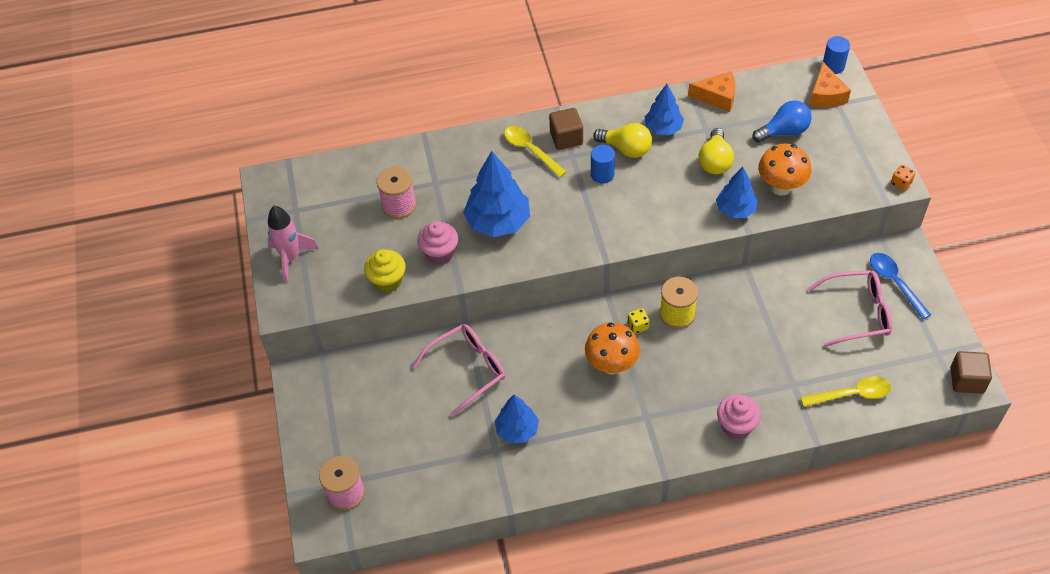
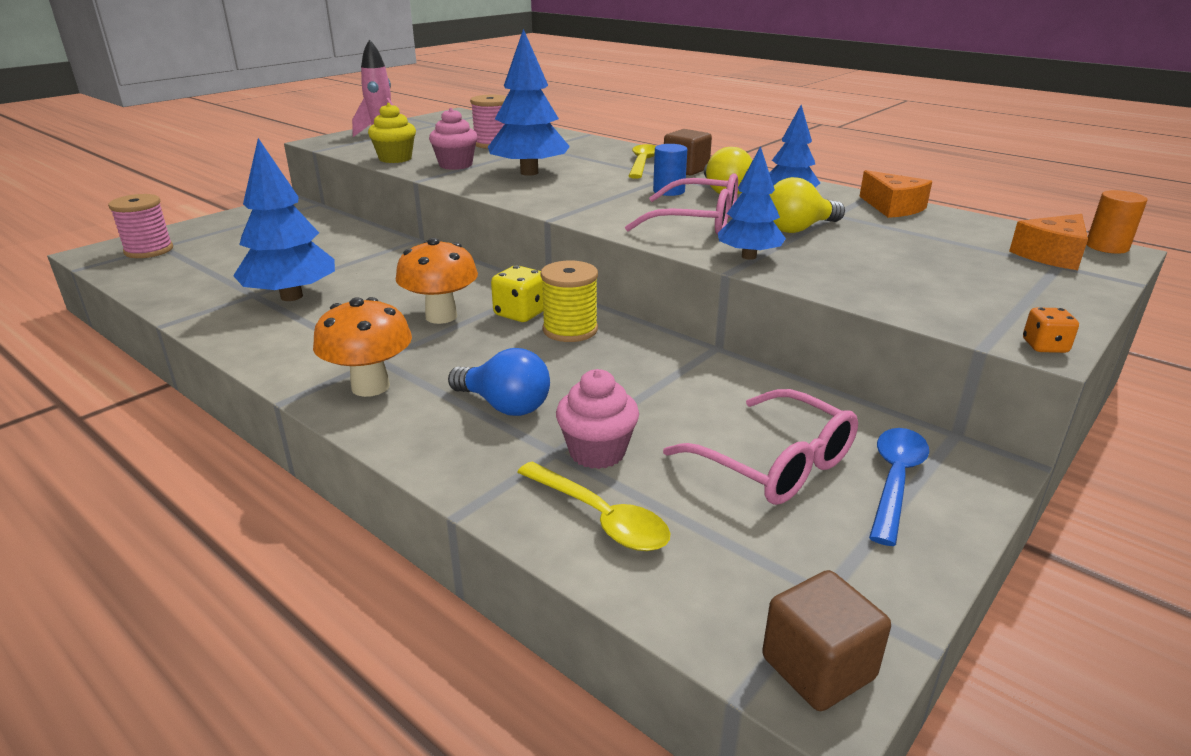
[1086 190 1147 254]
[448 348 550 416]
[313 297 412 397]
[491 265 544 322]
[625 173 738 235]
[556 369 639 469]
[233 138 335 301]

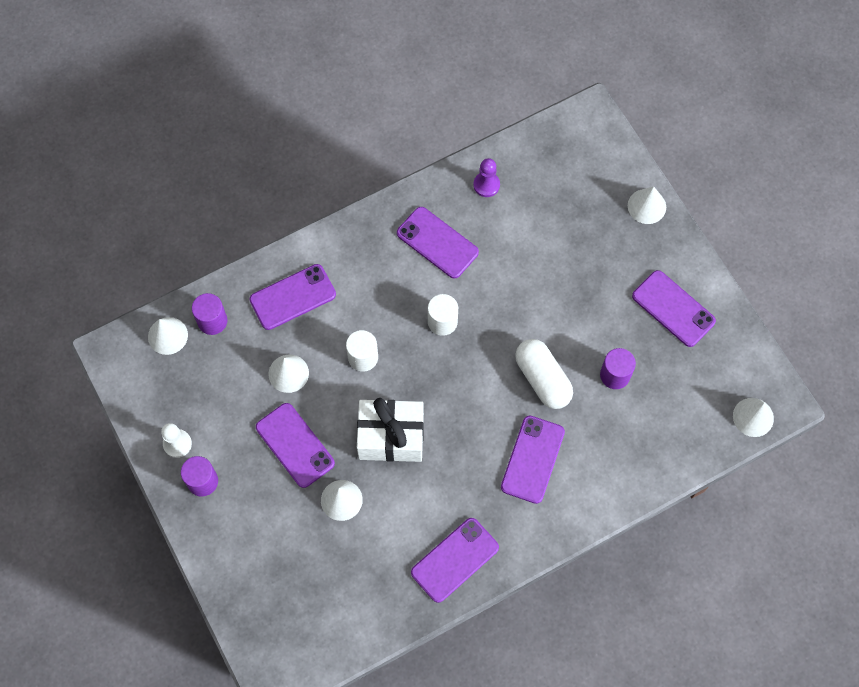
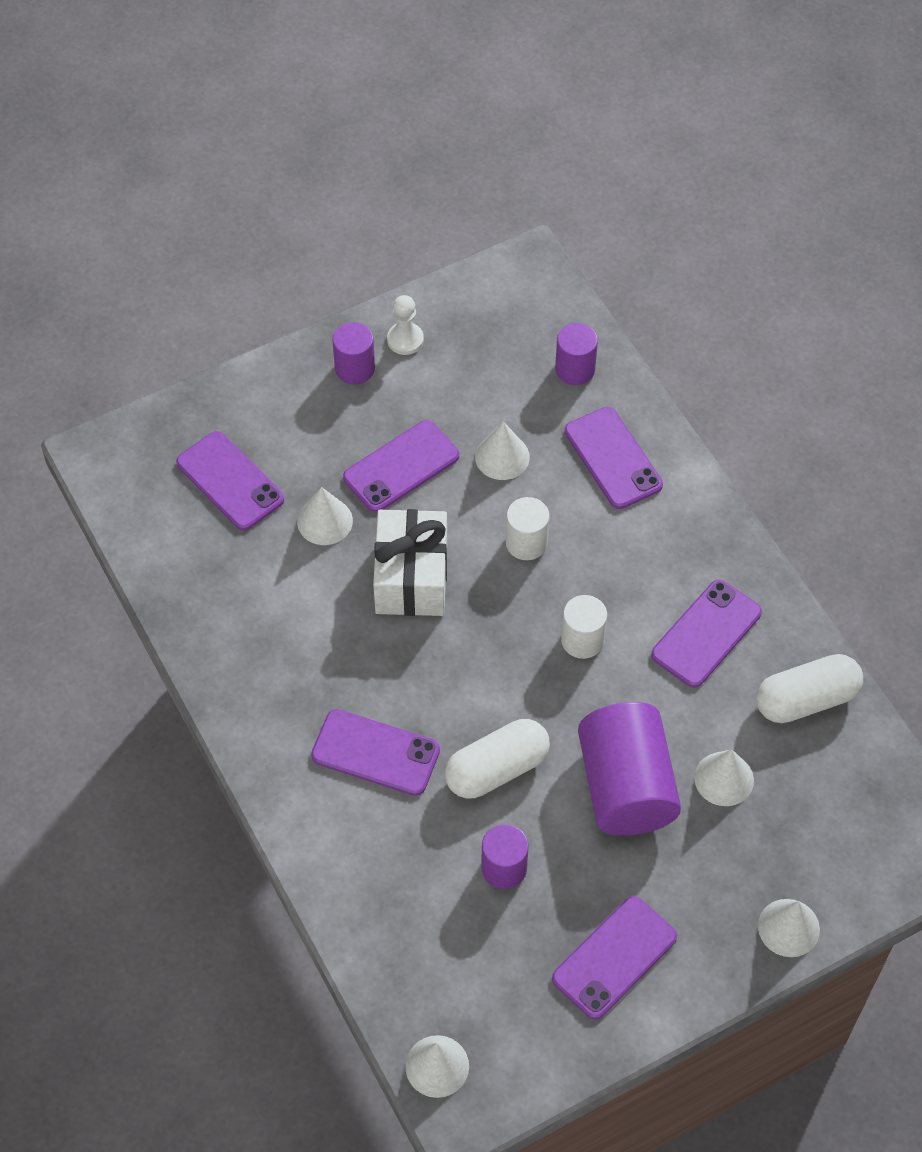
[756 654 863 723]
[694 749 754 806]
[176 431 284 531]
[578 702 681 836]

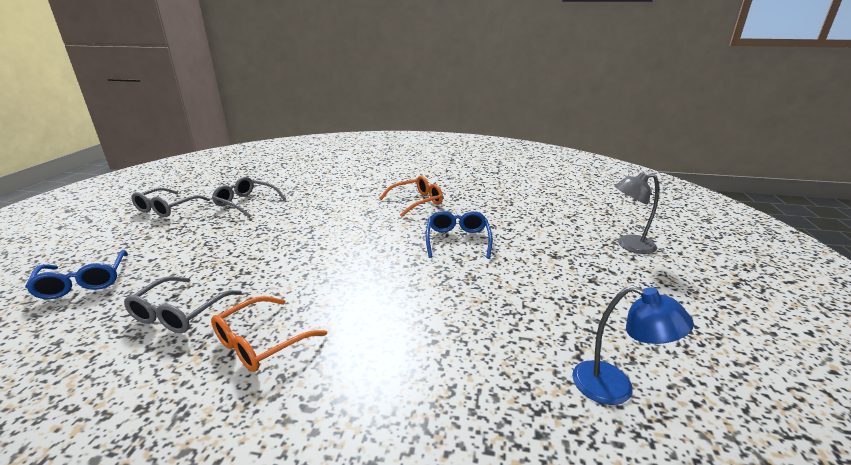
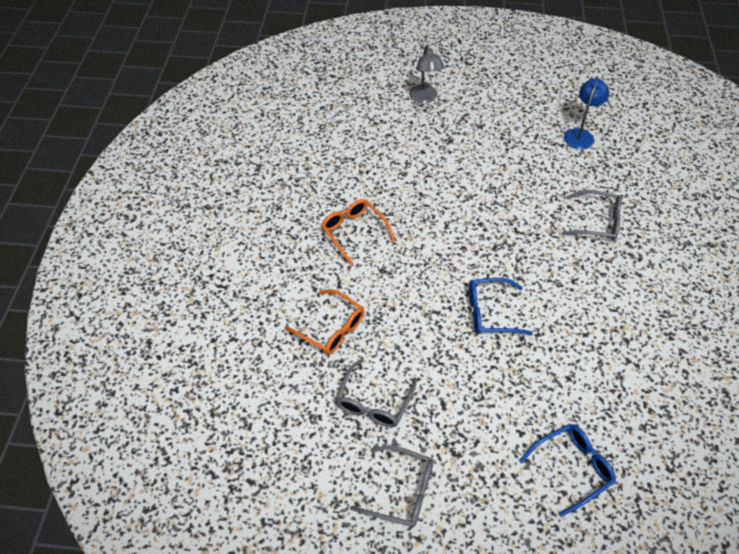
[469 278 533 335]
[562 190 622 241]
[284 289 364 354]

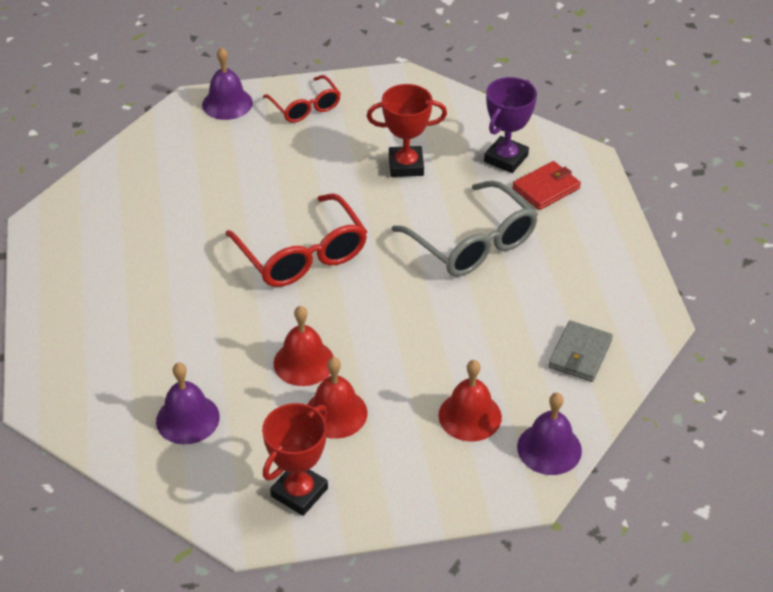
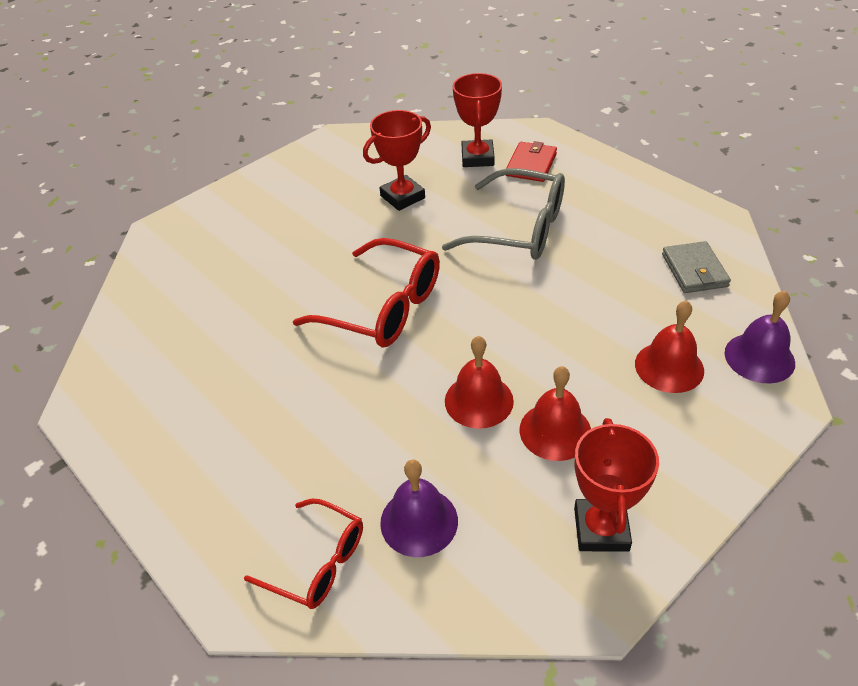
[202 47 253 120] (first image)
[244 499 363 609]
[453 73 502 167]

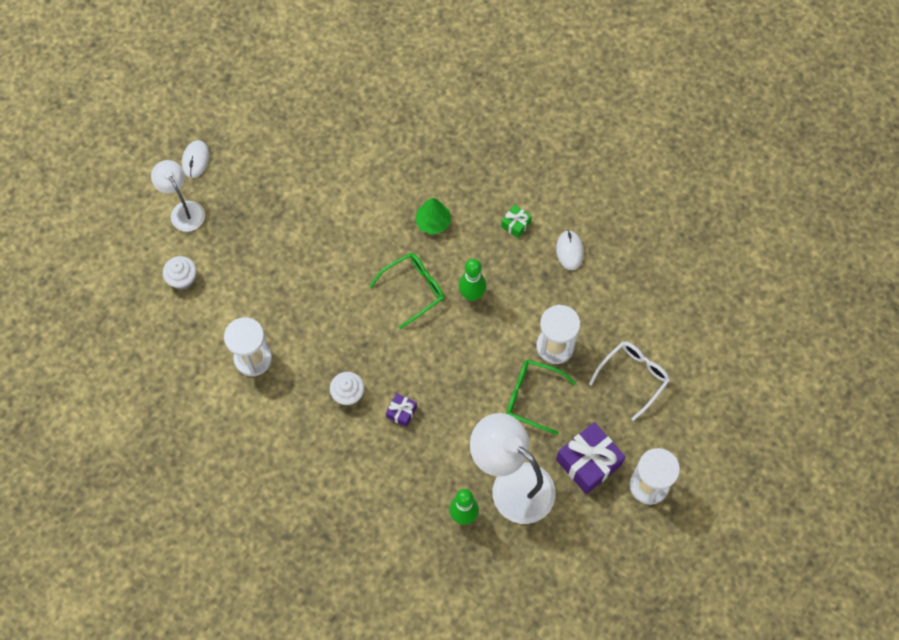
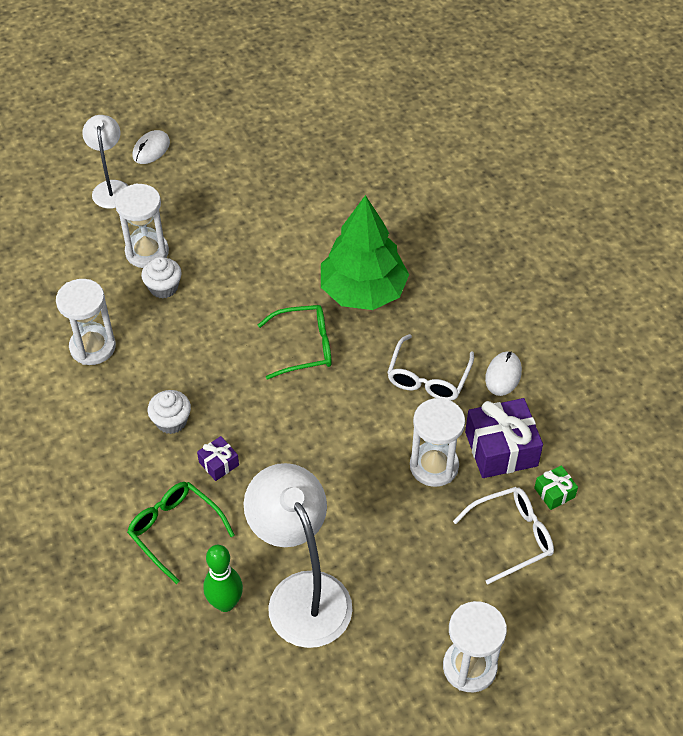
[321 195 409 310]
[534 465 578 510]
[141 257 182 298]
[459 259 486 301] (first image)
[127 482 234 584]
[465 398 543 478]
[115 183 169 268]
[387 334 474 401]

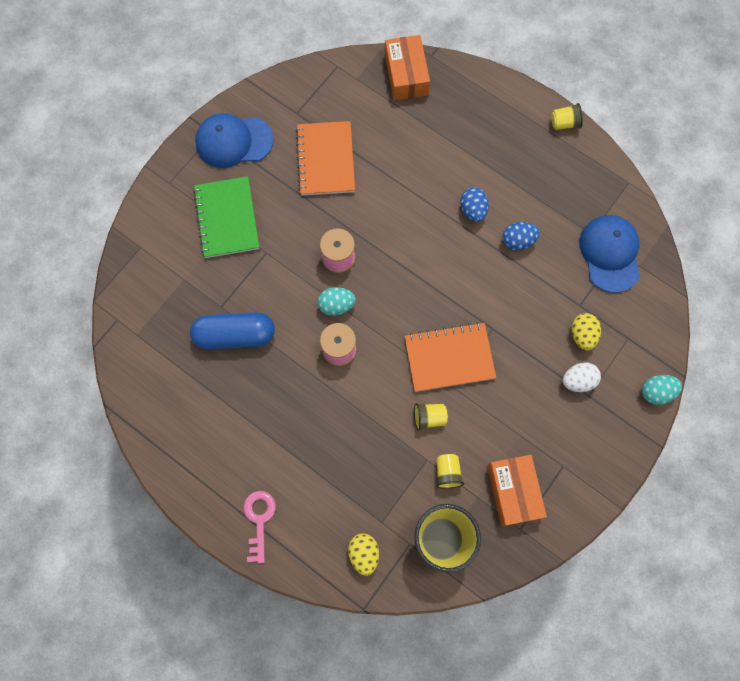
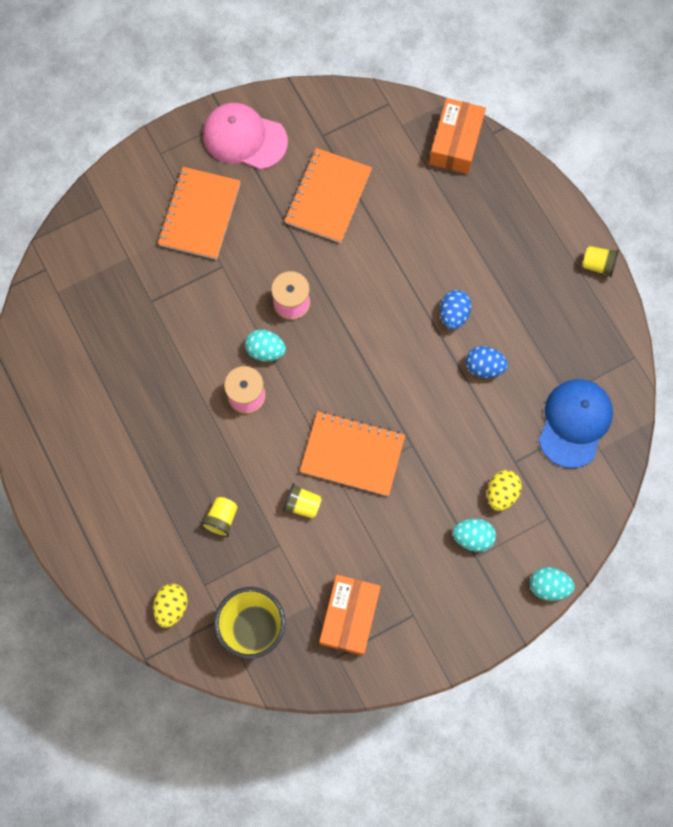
[203 103 288 170]
[158 167 241 260]
[190 312 275 349] (first image)
[453 519 496 552]
[201 497 238 537]
[244 491 276 563] (first image)

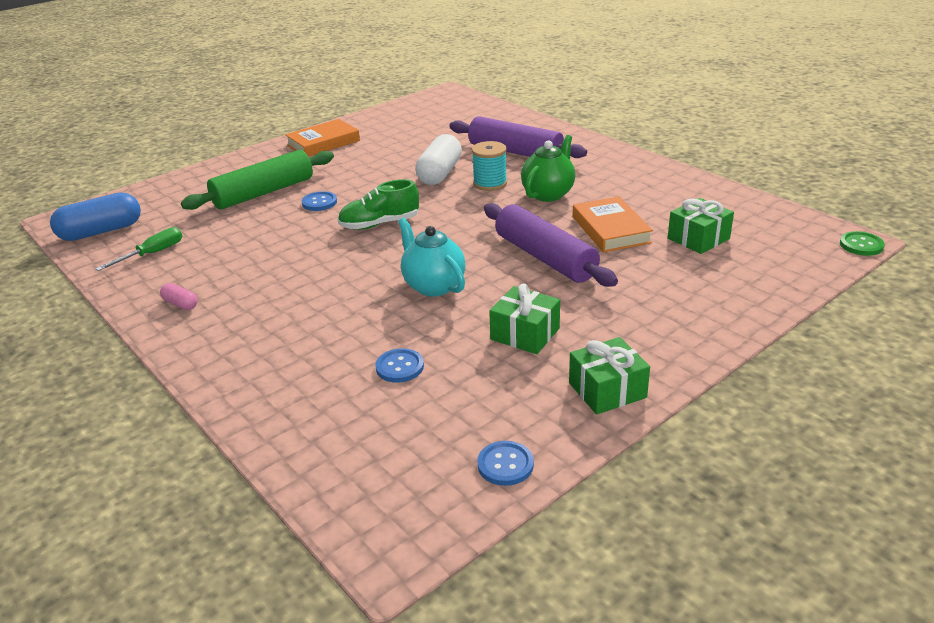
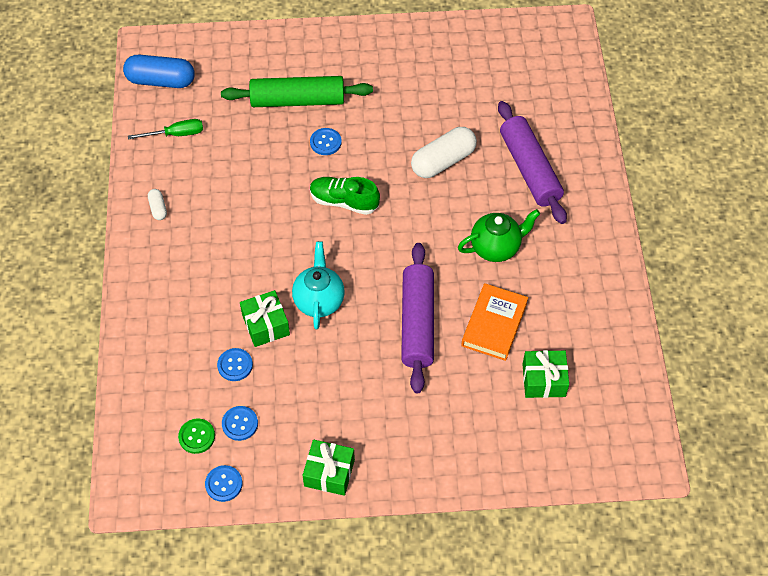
[285 119 360 157] (first image)
[472 141 507 191] (first image)
[178 419 215 454]
[148 189 167 220]
[240 290 290 347]
[222 406 258 441]

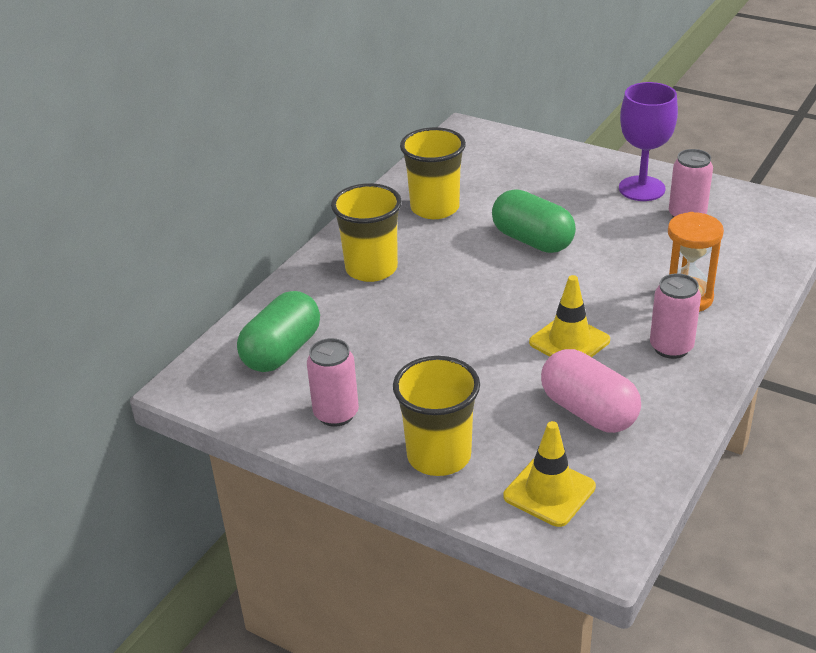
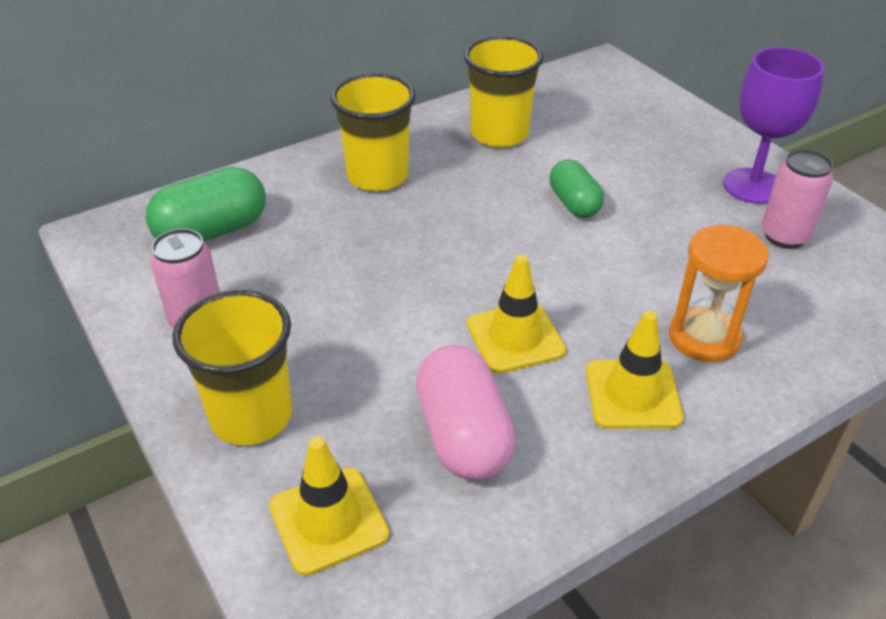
[549 159 604 218]
[586 311 684 429]

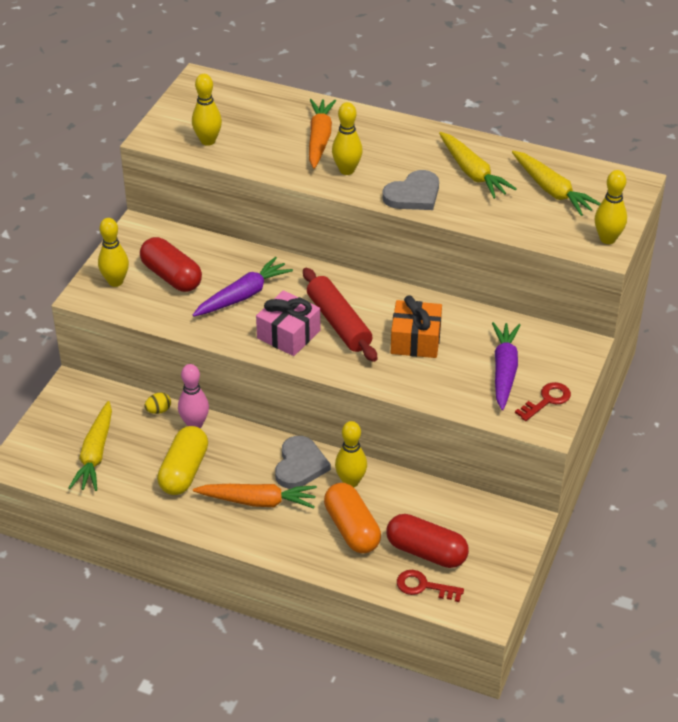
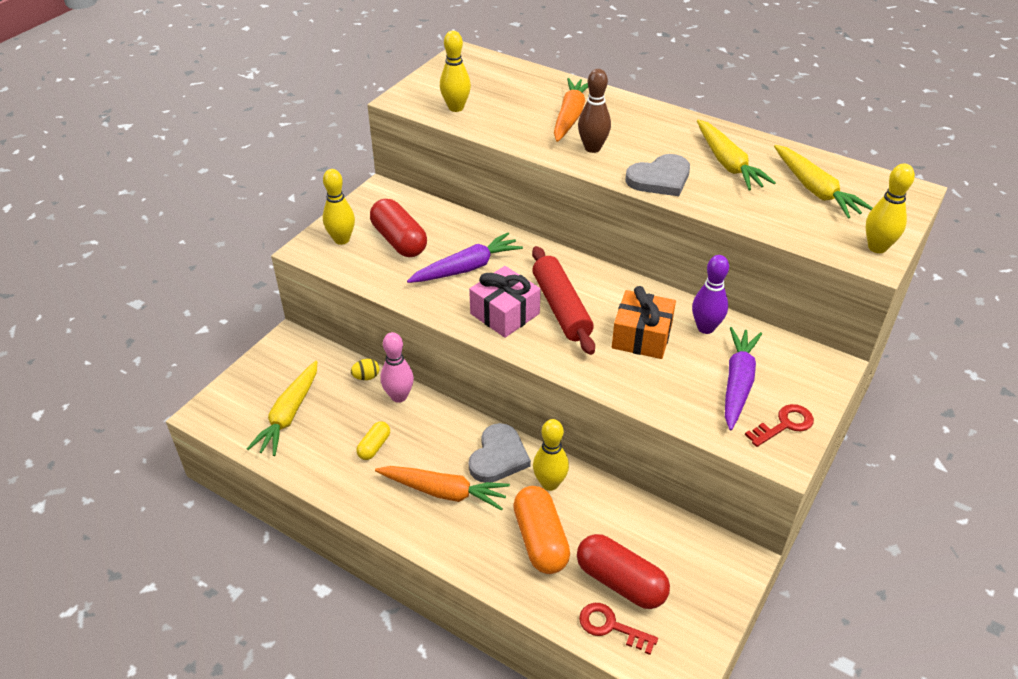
[578 69 611 153]
[356 422 390 460]
[692 255 729 334]

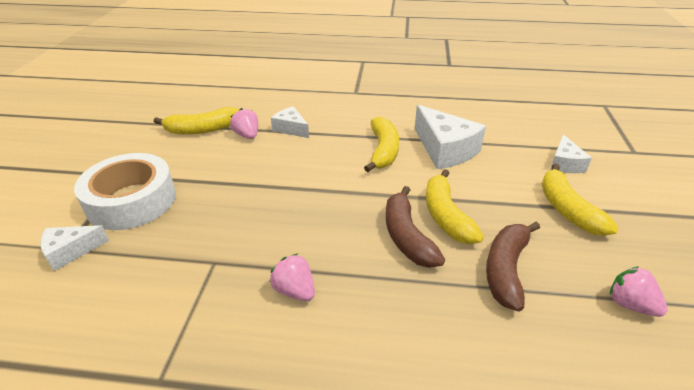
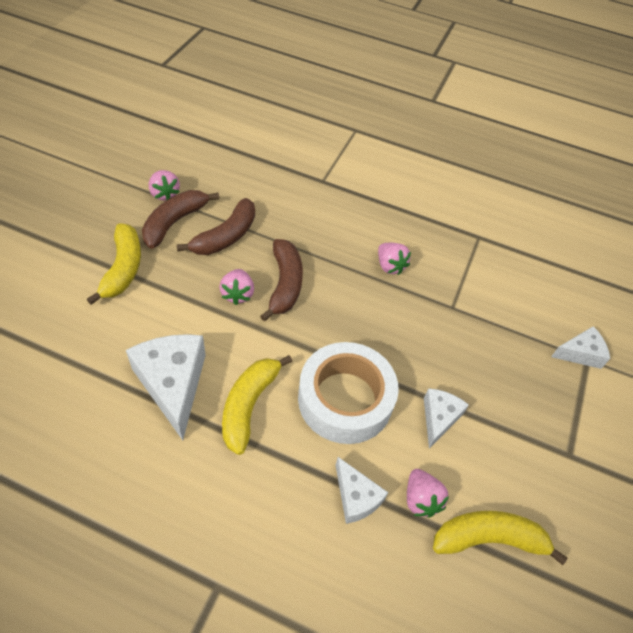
[424 388 469 448]
[298 342 399 444]
[219 269 254 305]
[142 190 219 249]

